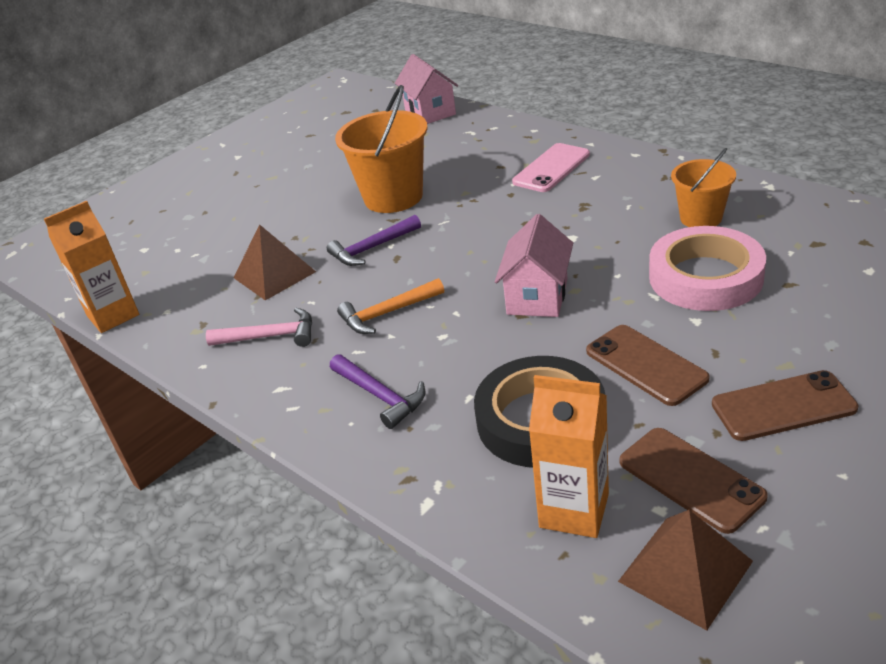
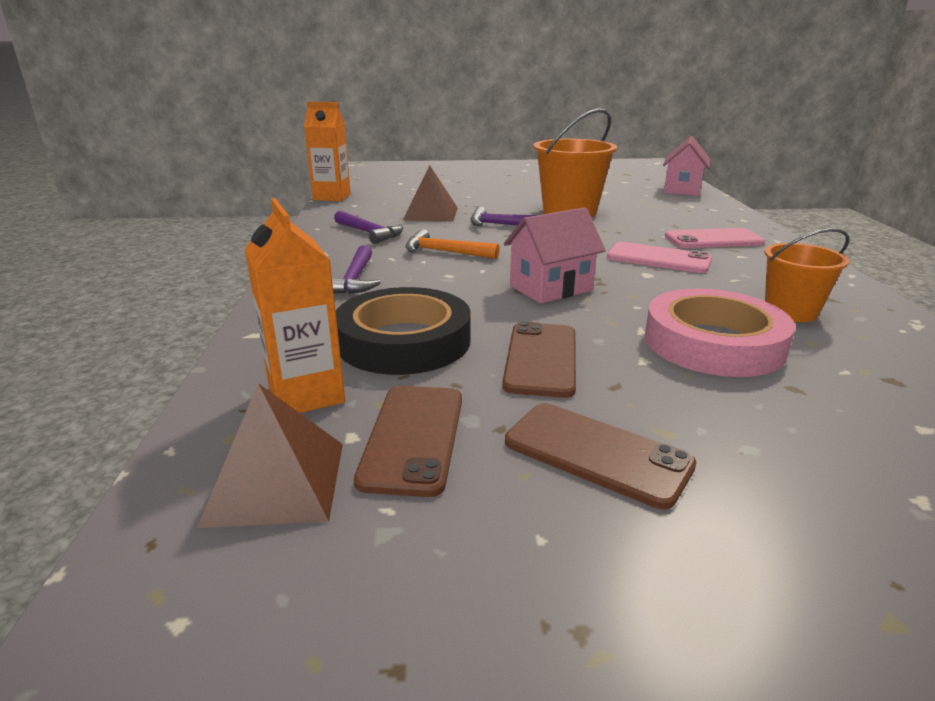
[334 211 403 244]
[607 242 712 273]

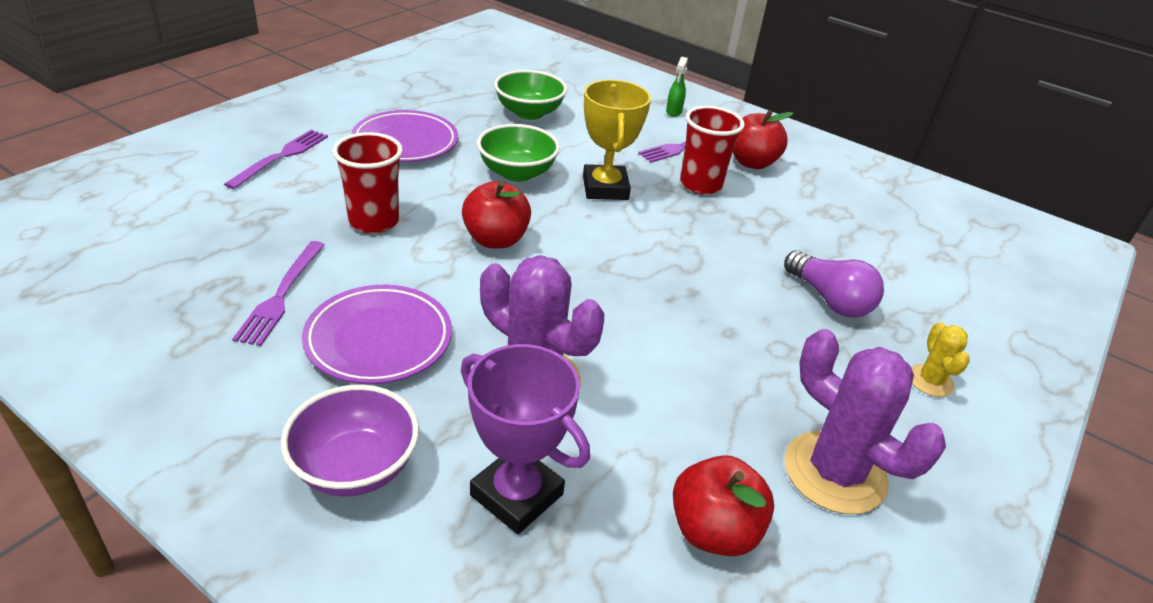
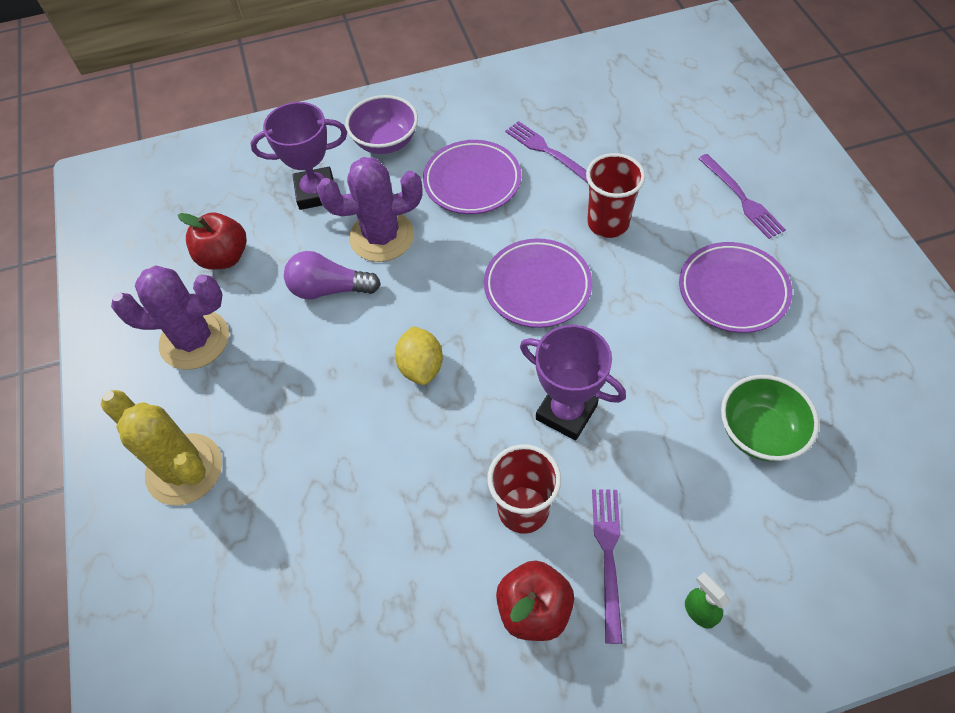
[520 325 626 441]
[477 124 560 182] (first image)
[484 238 592 328]
[284 251 381 300]
[101 390 222 505]
[395 326 443 385]

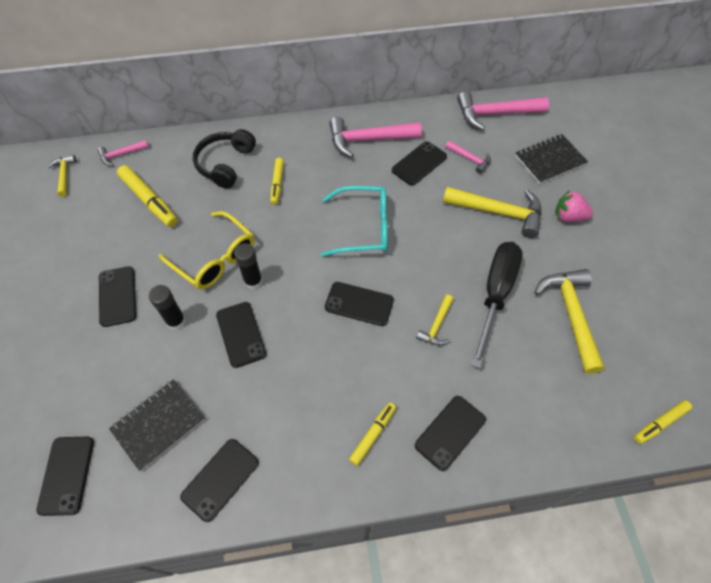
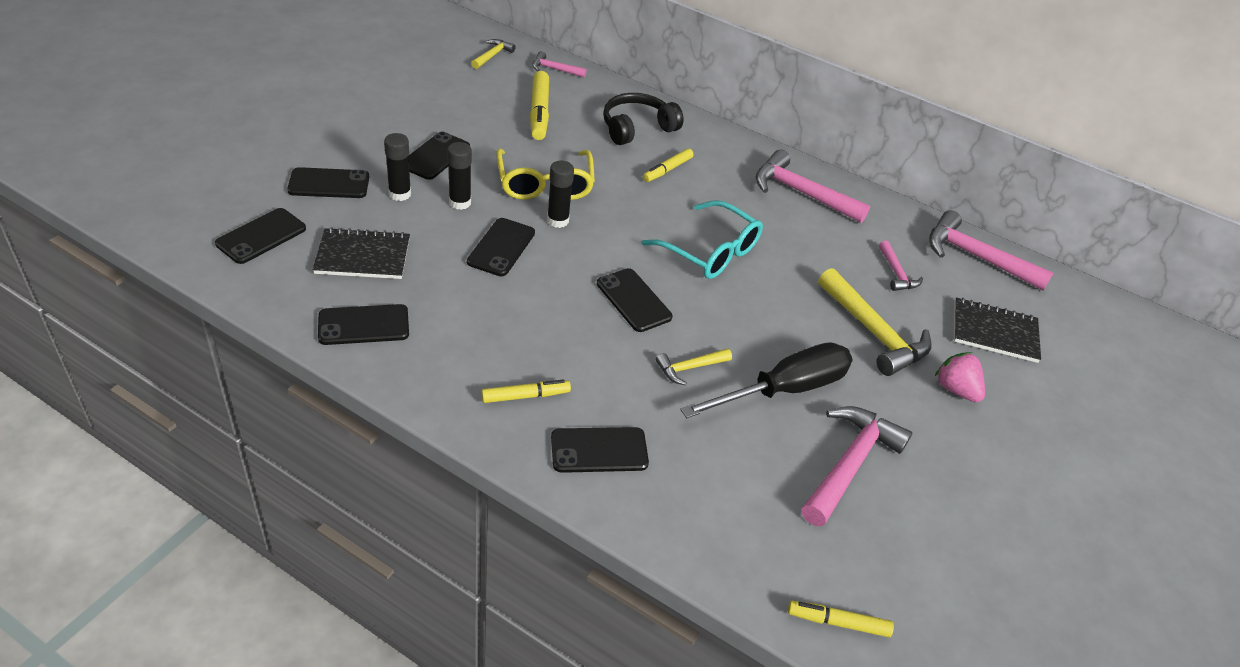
[287 167 369 198]
[801 406 912 526]
[384 133 411 201]

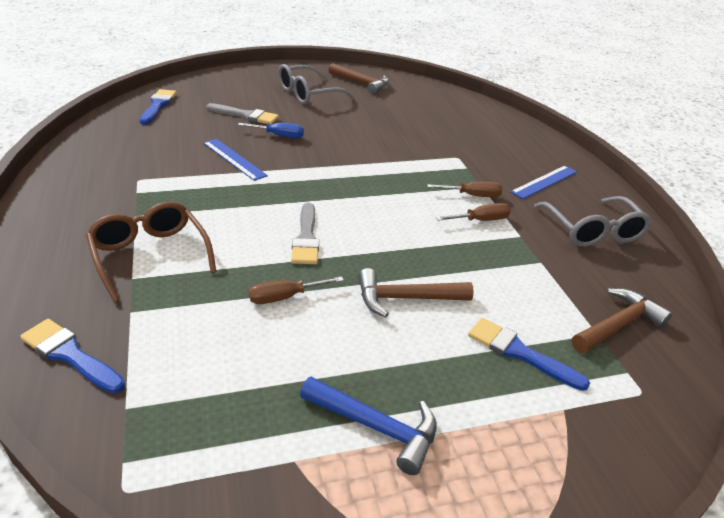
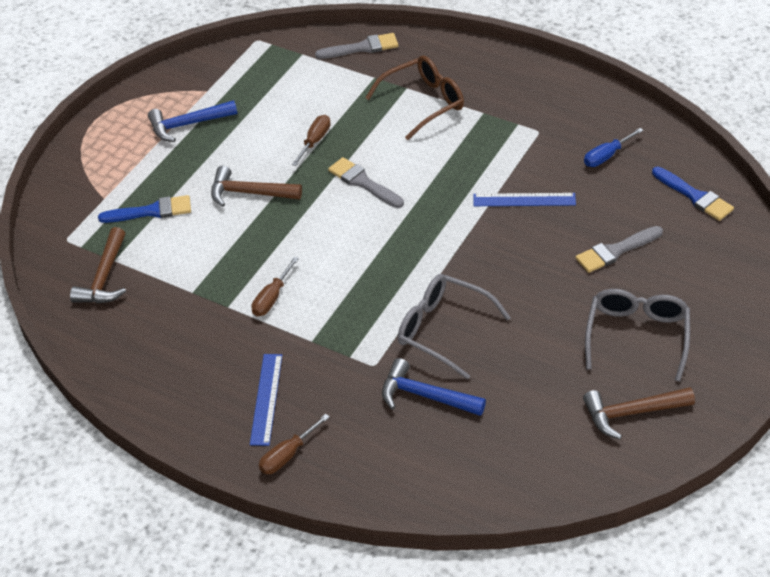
[584 128 644 167]
[259 414 330 474]
[398 274 511 379]
[366 56 464 140]
[211 166 302 207]
[315 33 398 59]
[382 358 486 416]

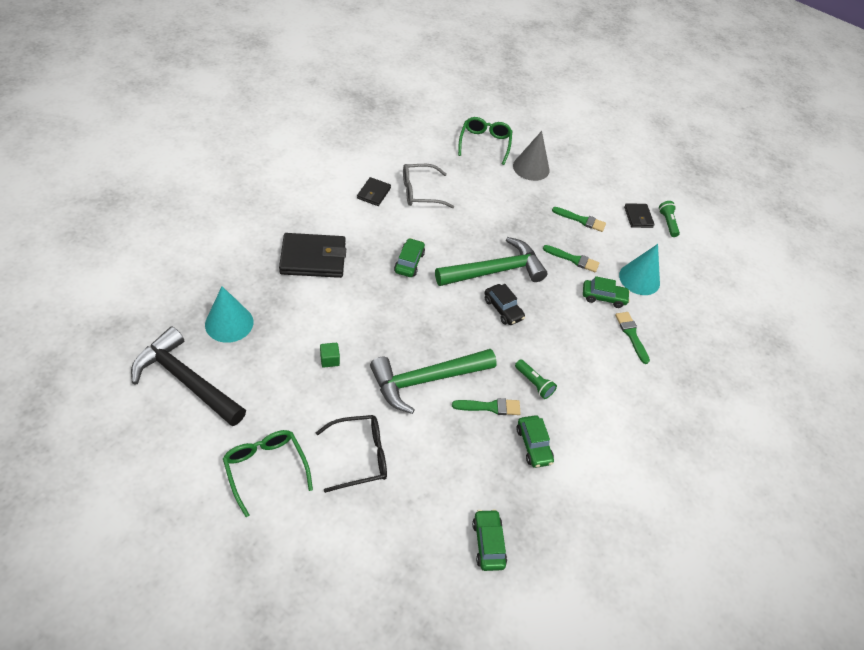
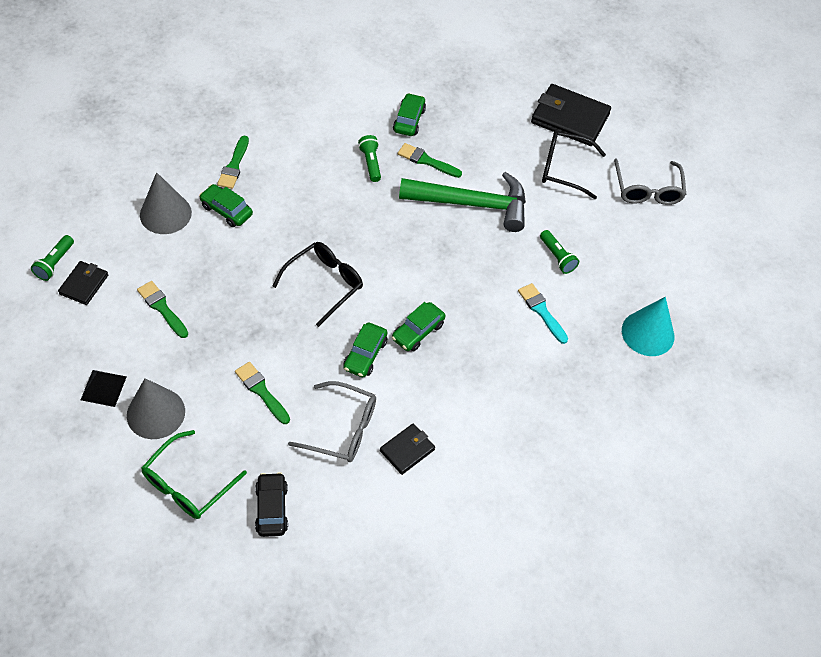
[531 84 611 146]
[272 242 363 327]
[140 172 192 234]
[235 362 290 424]
[255 472 288 537]
[131 327 246 426] (first image)
[540 230 579 274]
[614 159 686 205]
[343 323 387 377]
[518 283 568 344]
[81 370 127 407]

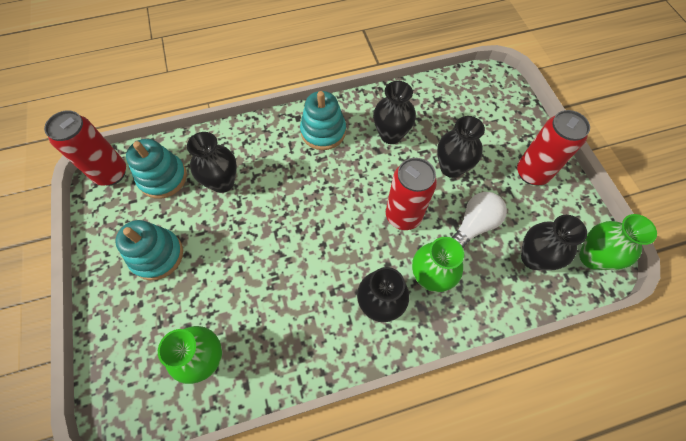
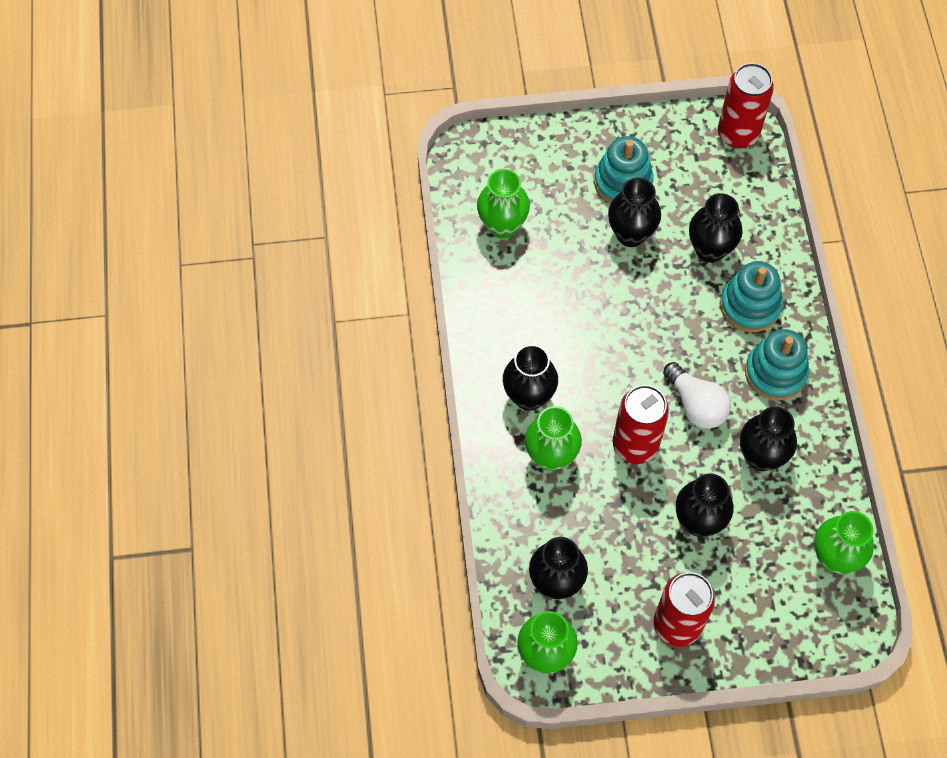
[720 261 783 333]
[663 362 731 429]
[608 177 661 247]
[814 511 874 574]

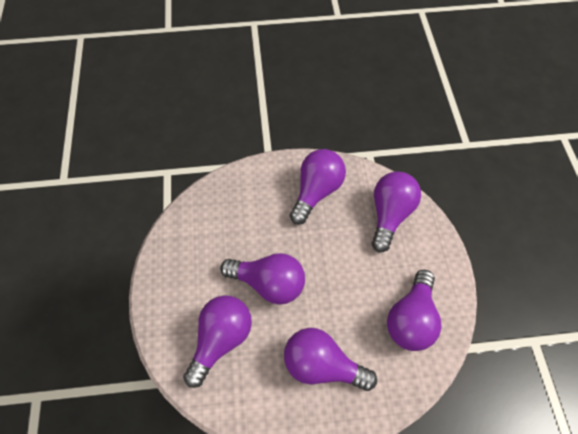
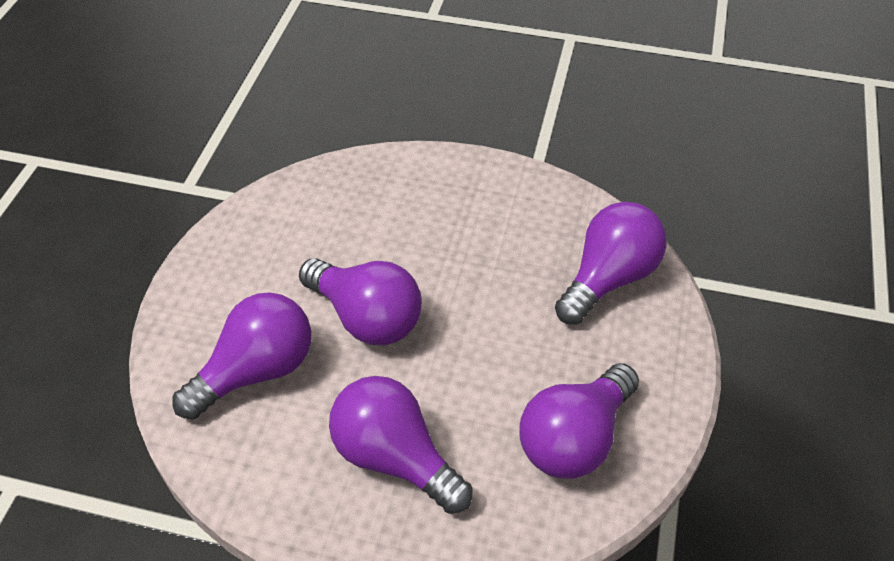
[290 149 346 225] (first image)

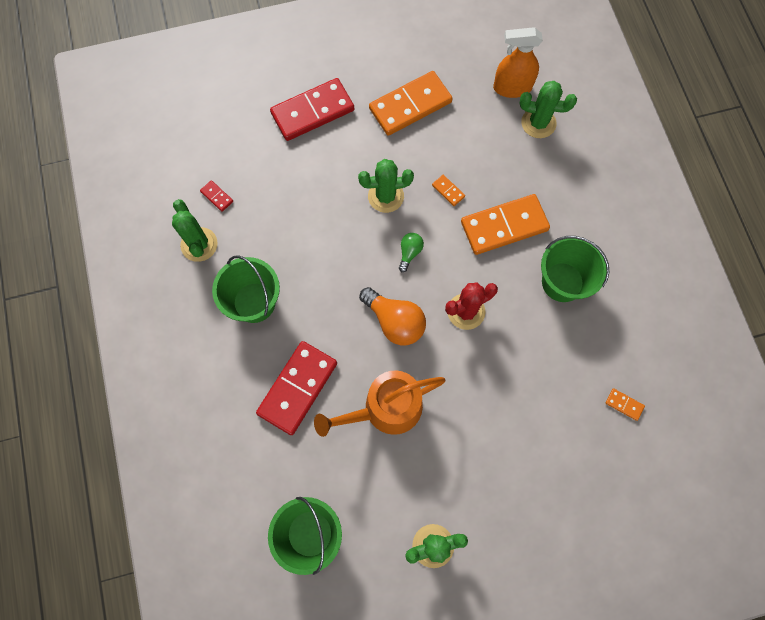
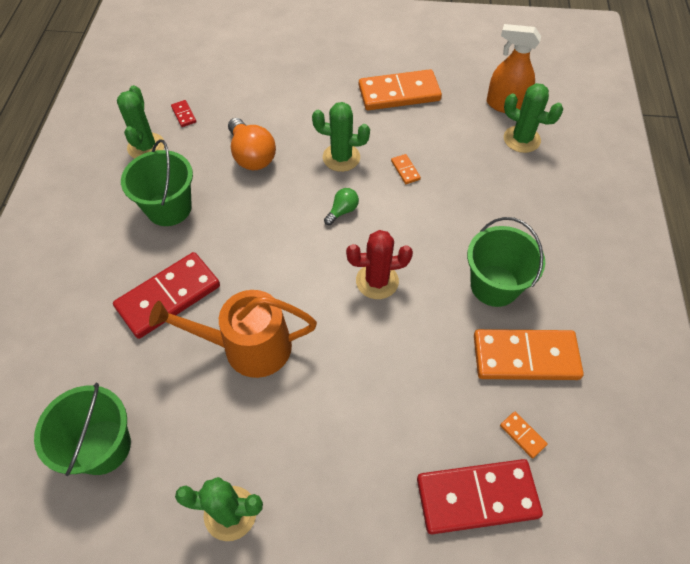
[417 459 543 534]
[474 329 584 380]
[228 118 276 170]

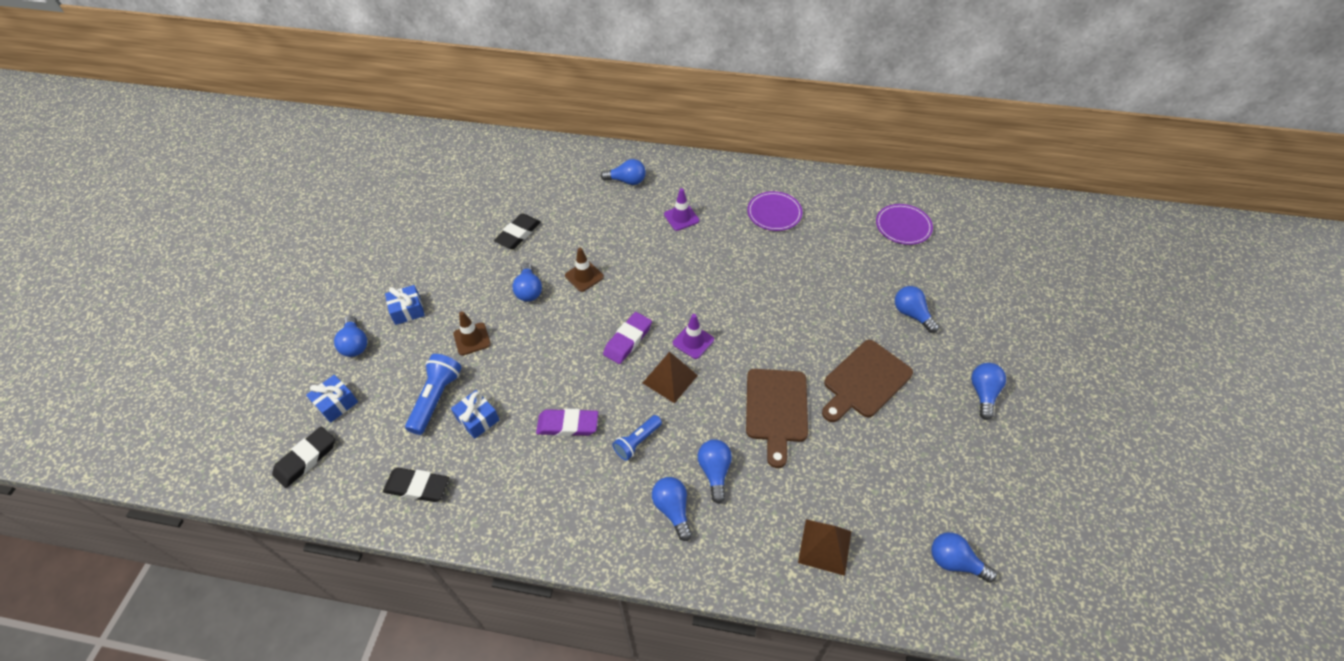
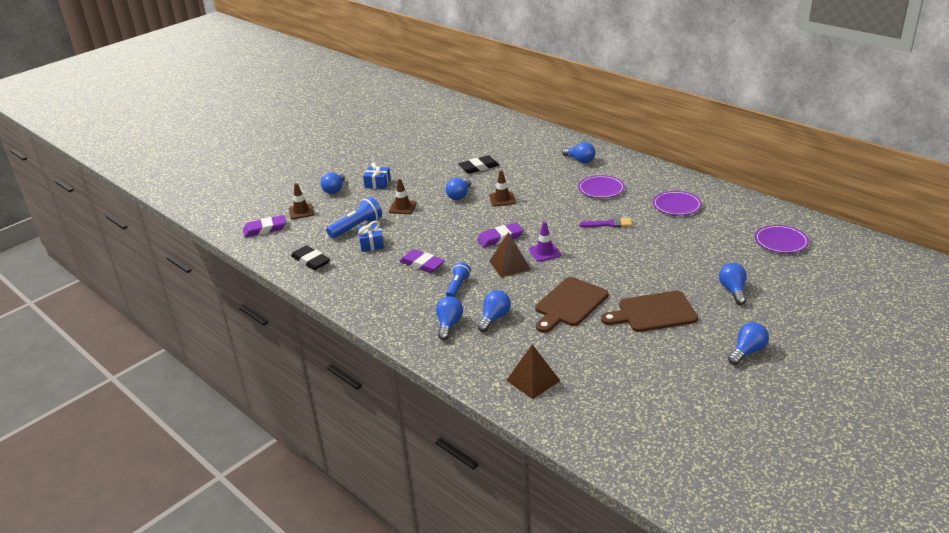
[578 175 625 198]
[289 183 314 219]
[446 262 471 297]
[243 215 286 237]
[931 532 997 583] (first image)
[579 217 632 227]

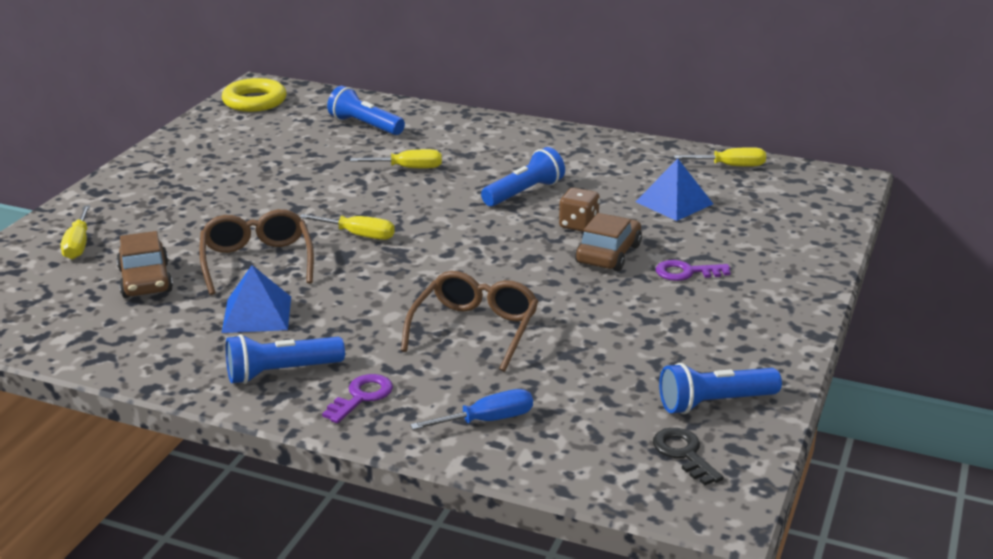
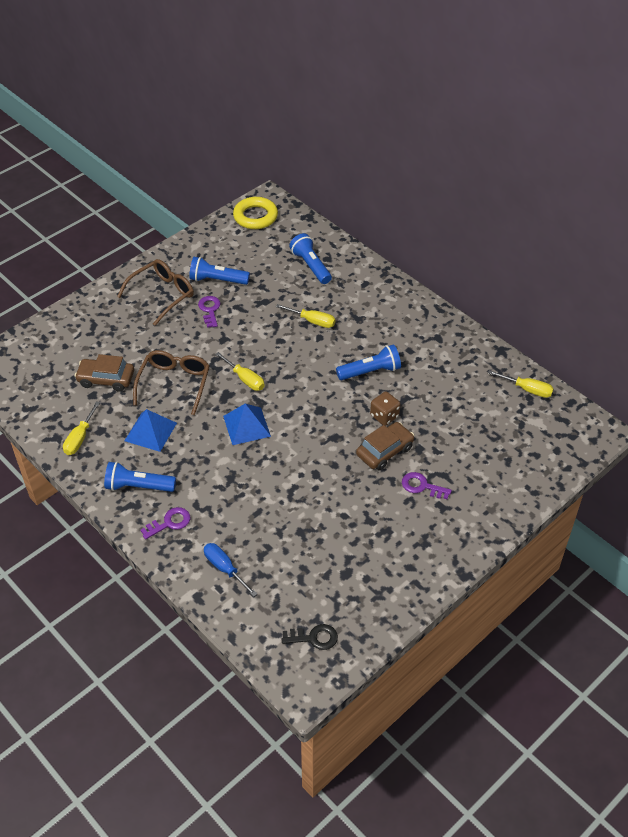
[223 404 271 445]
[63 401 100 455]
[75 354 134 392]
[117 259 194 326]
[189 257 250 285]
[204 543 257 597]
[282 624 338 650]
[198 296 221 328]

